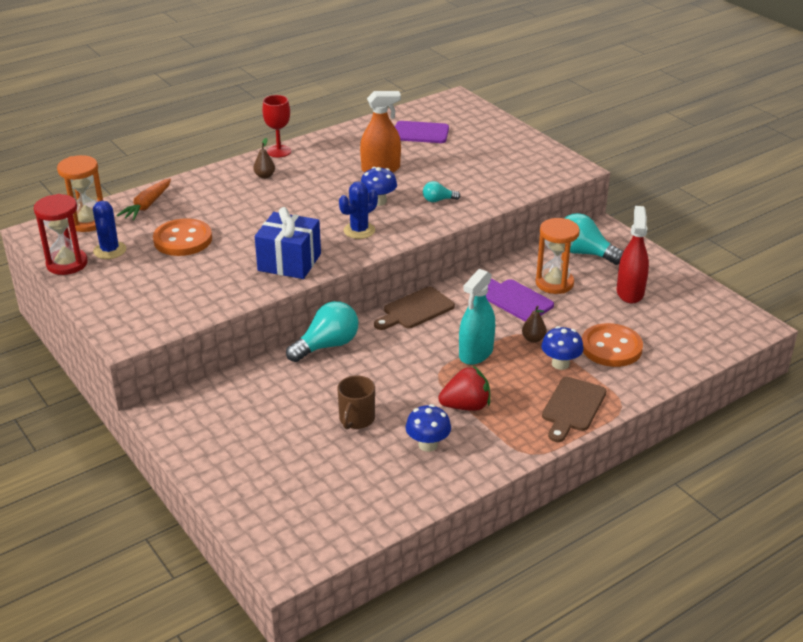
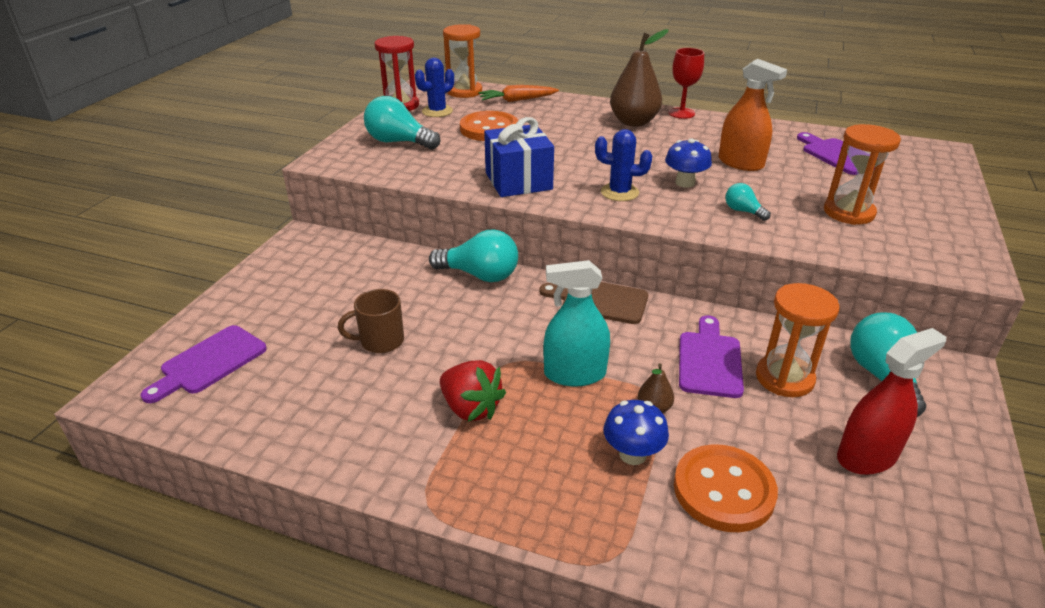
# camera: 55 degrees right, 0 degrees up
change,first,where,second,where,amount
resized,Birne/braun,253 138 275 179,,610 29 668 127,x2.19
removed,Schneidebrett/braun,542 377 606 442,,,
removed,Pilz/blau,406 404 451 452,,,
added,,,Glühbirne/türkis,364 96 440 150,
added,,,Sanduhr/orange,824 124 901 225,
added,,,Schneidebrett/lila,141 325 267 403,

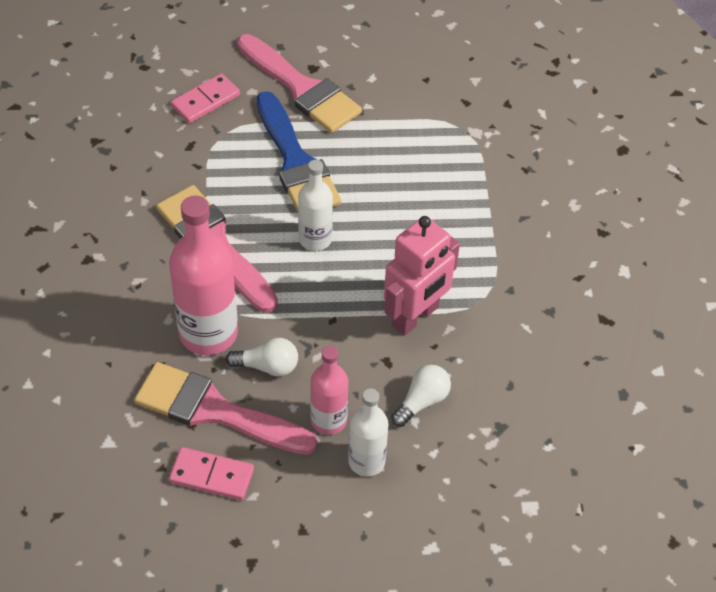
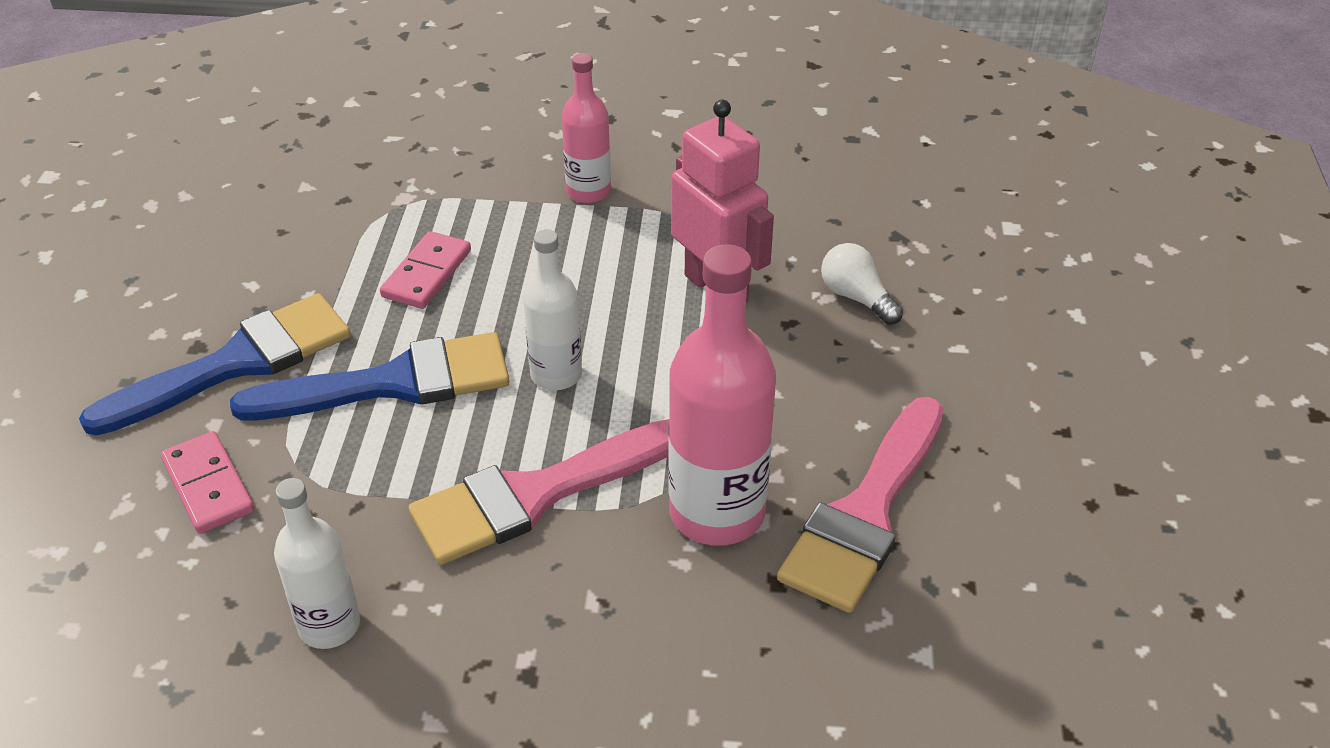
# camera: 80 degrees left, 10 degrees down
change,first,where,second,where,amount
recoloured,Pinsel/rosa,237 34 362 133,Pinsel/blau,79 293 351 436,
removed,Glühbirne/weiß,226 338 298 377,,,
moved,Flasche/rosa,310 346 348 435,,562 53 611 203,
moved,Flasche/weiß,348 388 388 476,,274 478 360 649,
moved,Dominostein/rosa,169 447 254 500,,380 231 471 309,

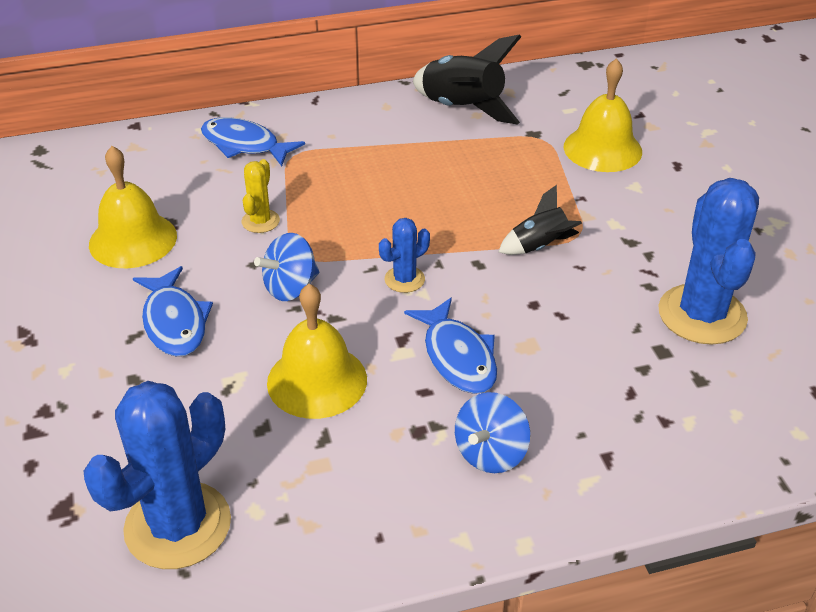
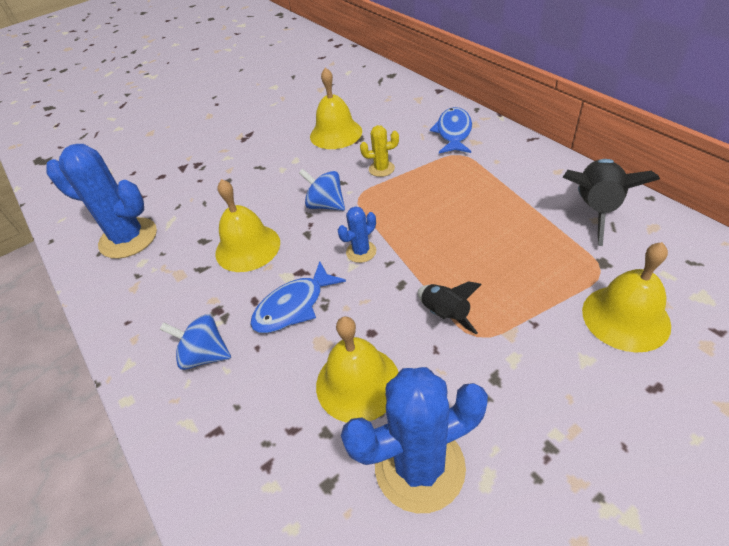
# camera: 75 degrees right, 5 degrees up
change,first,where,second,where,amount
turned,Kaktus/blau,379 218 430 293,,338 206 376 263,75 degrees counterclockwise
removed,Fisch/blau,133 266 213 356,,,
added,,,Glocke/gelb,316 316 398 422,

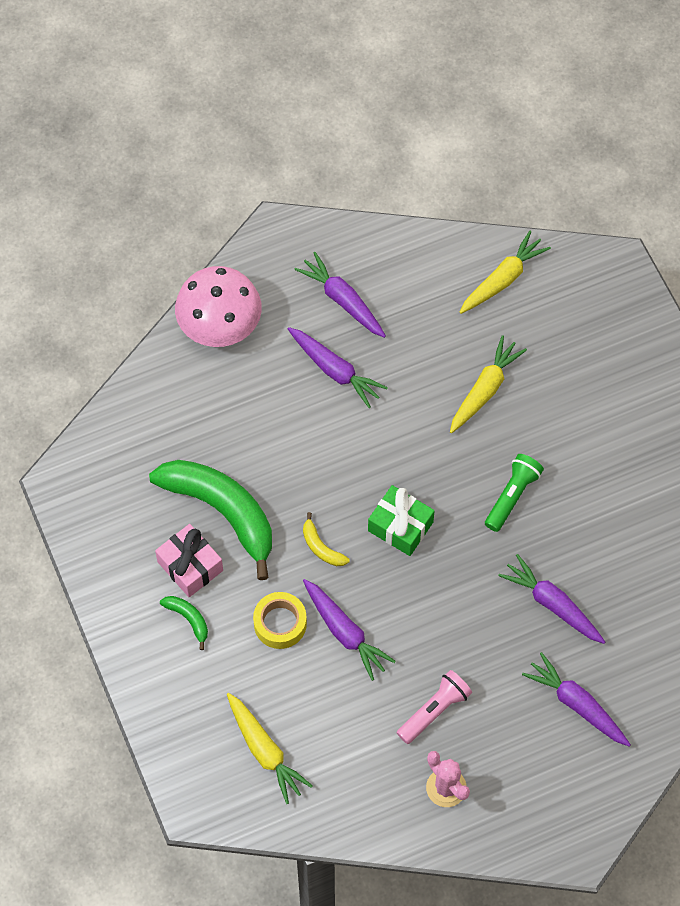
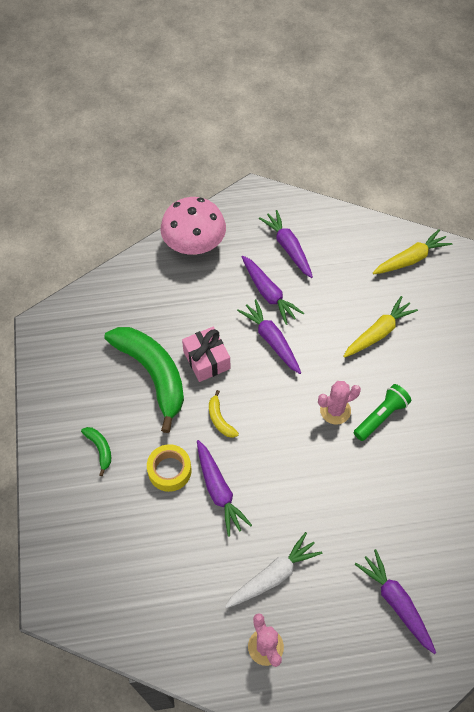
# camera: 15 degrees right, 5 degrees down
change,first,where,second,where,amount
removed,Geschenk/grün,368 485 435 556,,,
moved,Geschenk/rosa,155 524 223 597,,182 327 230 382,
moved,Karotte/lila,498 554 605 644,,237 299 301 374,
replaced,Taschenlampe/rosa,397 670 472 744,Karotte/weiß,225 532 322 608,
removed,Karotte/gelb,227 693 313 804,,,
added,,,Kaktus/rosa,318 381 361 424,

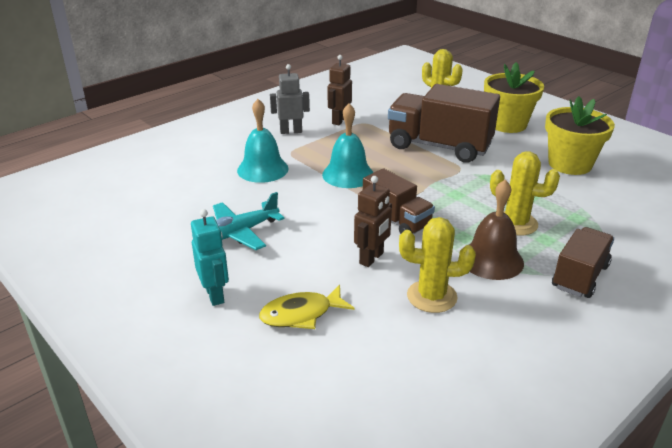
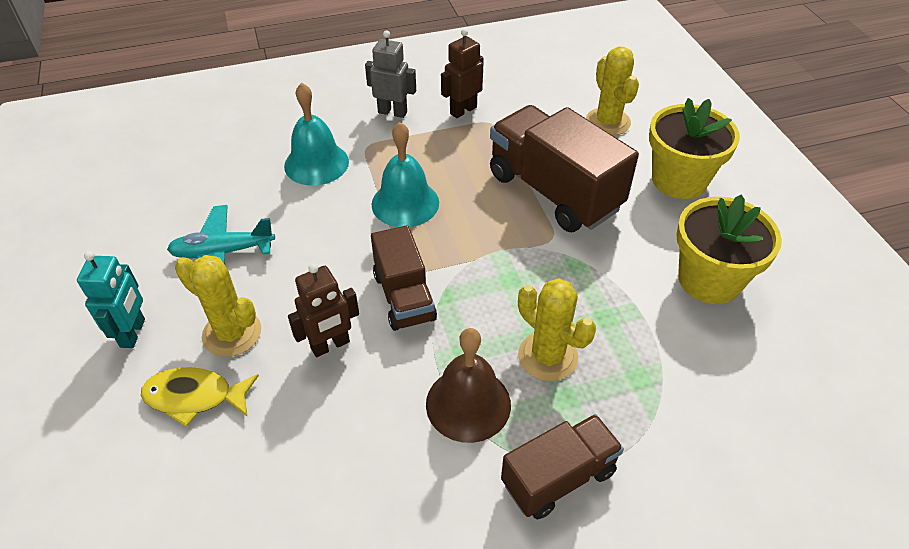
# camera: 25 degrees right, 15 degrees up
change,first,where,second,where,amount
moved,Kaktus/gelb,399 217 476 313,,175 255 261 357,

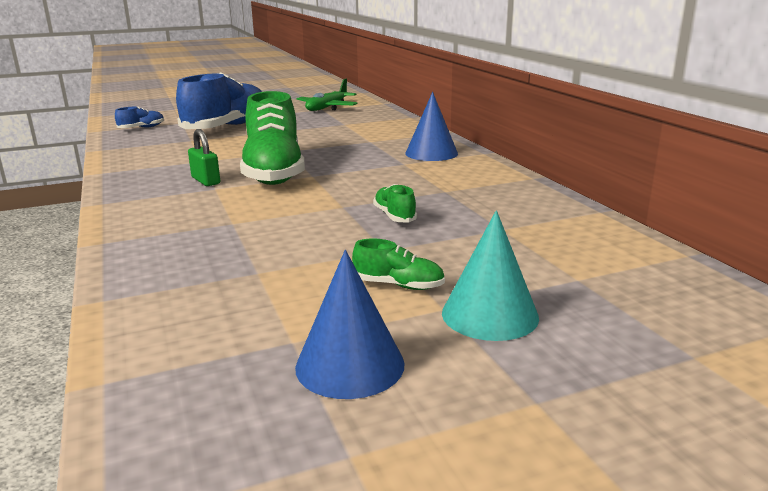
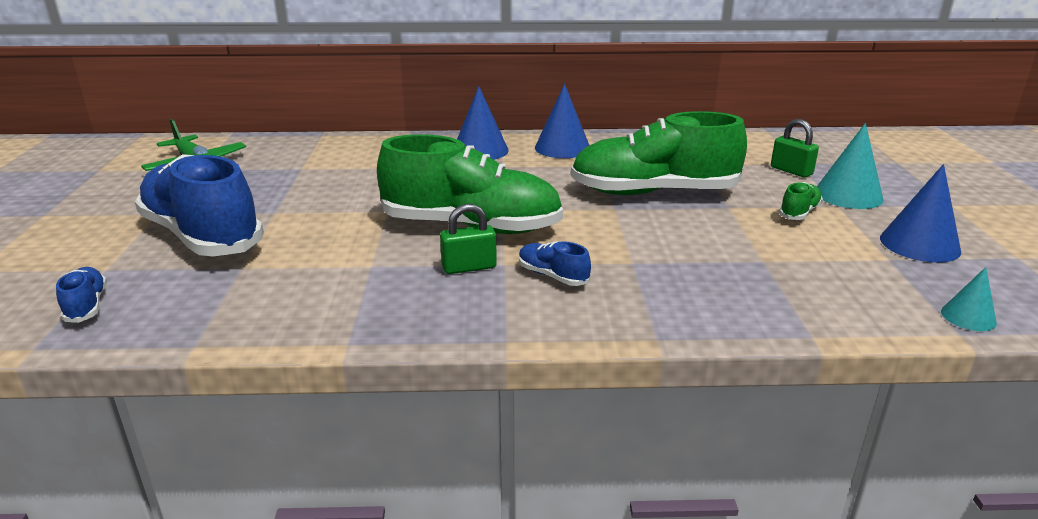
# camera: 70 degrees left, 5 degrees up
change,first,where,second,where,amount
resized,Schuh/grün,373 184 417 222,,571 111 747 195,x2.45
added,,,Kegel/blau,535 84 589 158,
added,,,Vorhängeschloss/grün,771 119 819 178,
added,,,Schuh/blau,519 241 591 286,
added,,,Kegel/türkis,941 267 997 331,

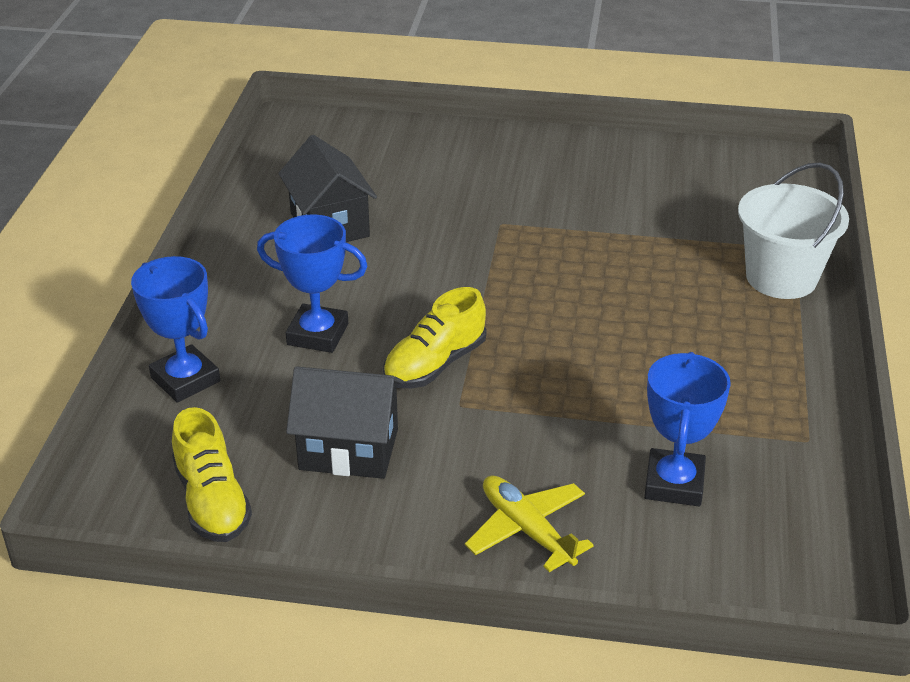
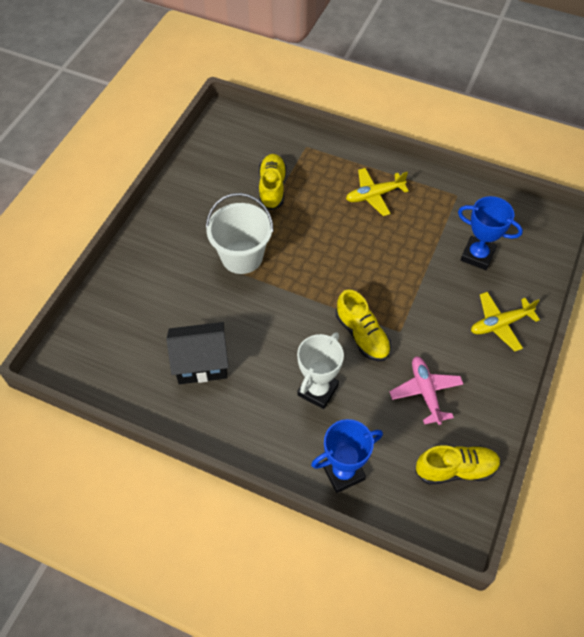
# camera: 75 degrees left, 20 degrees up
change,first,where,second,where,amount
moved,Eimer/weiß,738 163 849 299,,206 193 274 274,
recoloured,Pokal/blau,257 214 368 353,Pokal/weiß,297 332 344 409,
replaced,Haus/schwarz,286 366 403 479,Flugzeug/rosa,389 356 463 425,
added,,,Schuh/gelb,259 154 286 210,
added,,,Flugzeug/gelb,346 168 409 216,

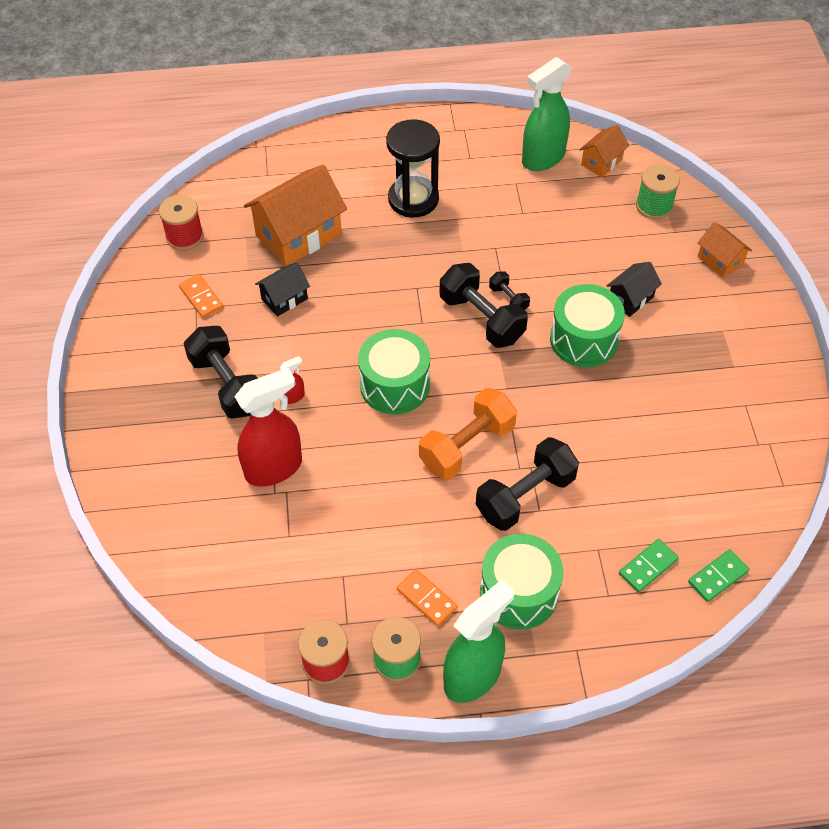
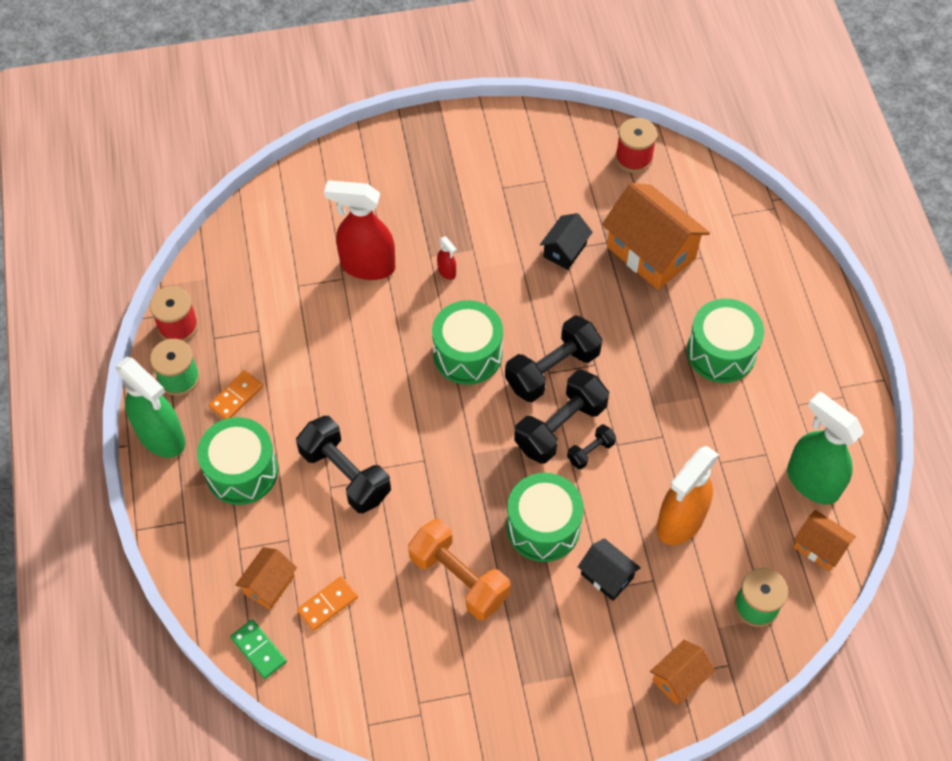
# camera: 85 degrees right, 5 degrees up
change,first,where,second,where,amount
replaced,Sanduhr/schwarz,386 119 440 217,Trommel/grün,687 298 764 383,
turned,Haus/schwarz,255 263 310 317,,540 213 593 270,75 degrees clockwise
moved,Dominostein/orange,179 274 224 318,,297 576 358 631,
moved,Hantel/schwarz,184 326 258 418,,505 315 602 402,
turned,Sprühflasche/rot,234 368 302 487,,324 181 395 280,135 degrees clockwise
moved,Hantel/orange,419 388 517 480,,408 519 510 620,
replaced,Dominostein/grün,619 539 679 593,Haus/orange,235 547 297 610,
added,,,Sprühflasche/orange,657 446 719 545,

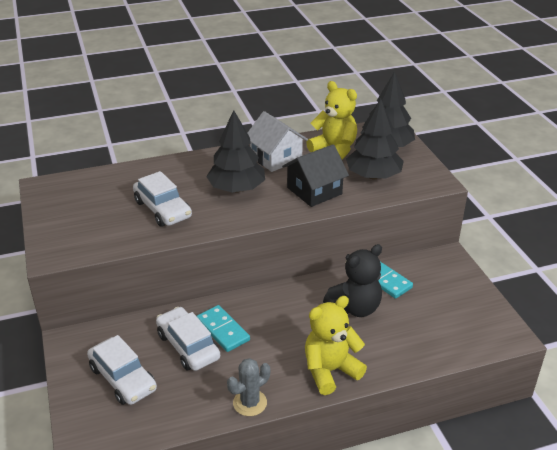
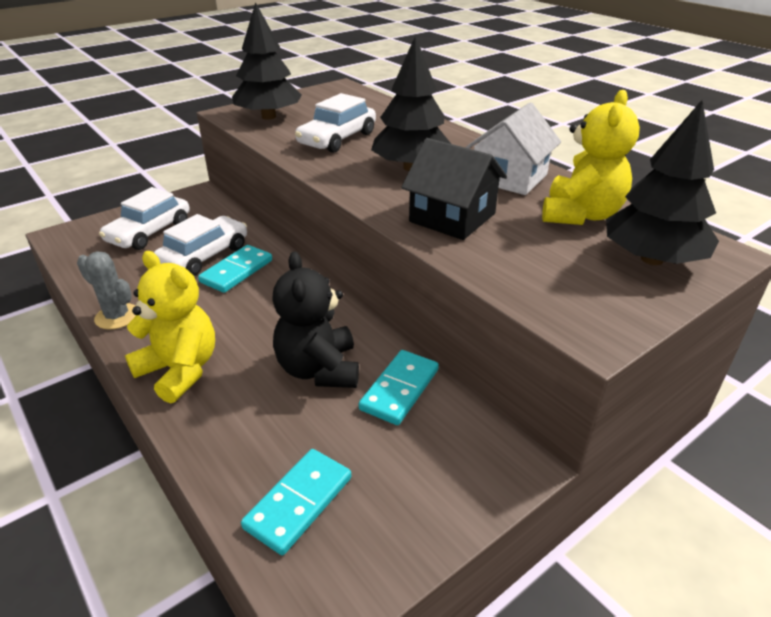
# camera: 70 degrees right, 0 degrees up
change,first,where,second,where,amount
moved,Baum/schwarz,346 98 404 179,,232 2 302 120,
turned,Teddybär/schwarz,323 244 382 317,,272 252 359 388,45 degrees clockwise
added,,,Dominostein/türkis,241 449 351 555,

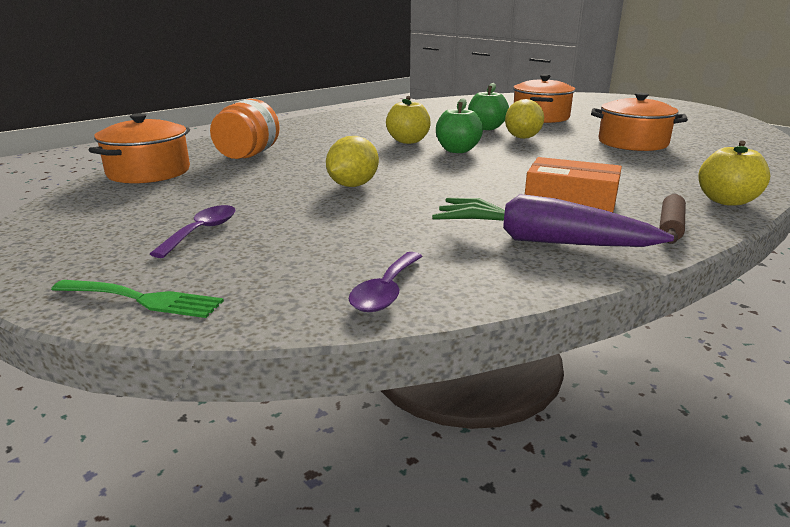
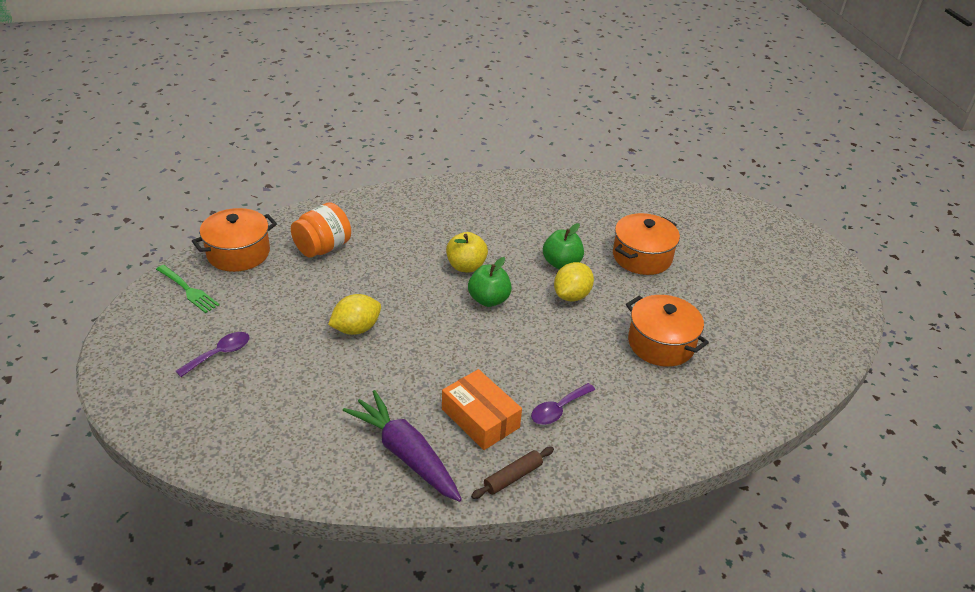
# camera: 25 degrees right, 15 degrees up
change,first,where,second,where,amount
removed,Apfel/gelb,698 141 770 206,,,
moved,Löffel/lila,349 252 422 312,,531 383 595 425,
moved,Gabel/grün,51 280 224 318,,156 265 219 313,

